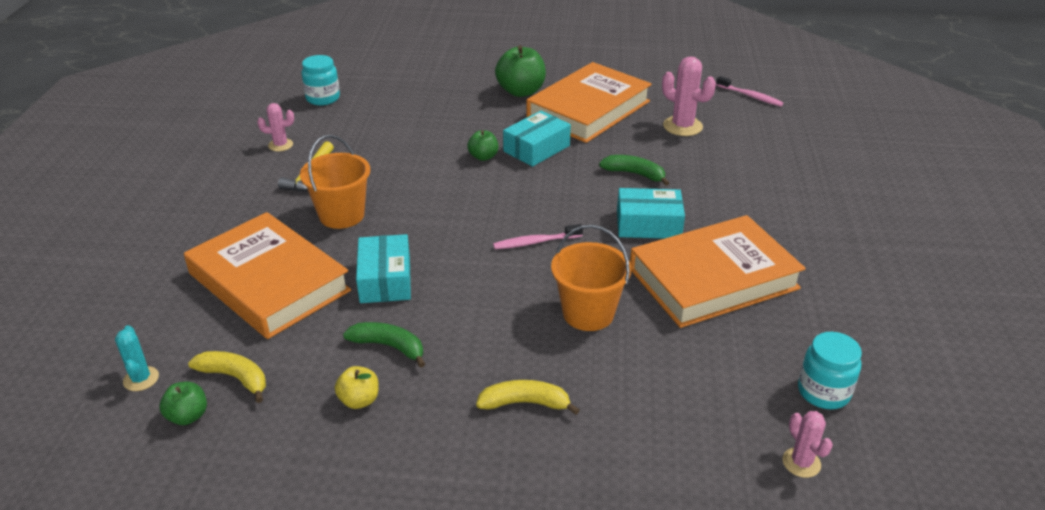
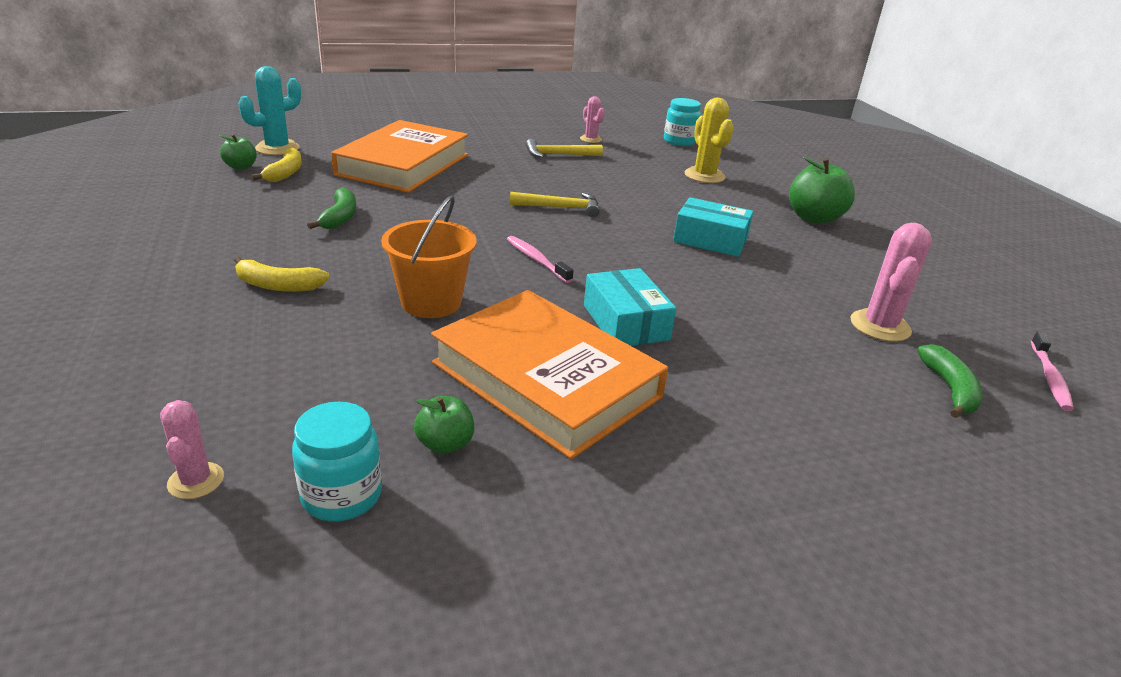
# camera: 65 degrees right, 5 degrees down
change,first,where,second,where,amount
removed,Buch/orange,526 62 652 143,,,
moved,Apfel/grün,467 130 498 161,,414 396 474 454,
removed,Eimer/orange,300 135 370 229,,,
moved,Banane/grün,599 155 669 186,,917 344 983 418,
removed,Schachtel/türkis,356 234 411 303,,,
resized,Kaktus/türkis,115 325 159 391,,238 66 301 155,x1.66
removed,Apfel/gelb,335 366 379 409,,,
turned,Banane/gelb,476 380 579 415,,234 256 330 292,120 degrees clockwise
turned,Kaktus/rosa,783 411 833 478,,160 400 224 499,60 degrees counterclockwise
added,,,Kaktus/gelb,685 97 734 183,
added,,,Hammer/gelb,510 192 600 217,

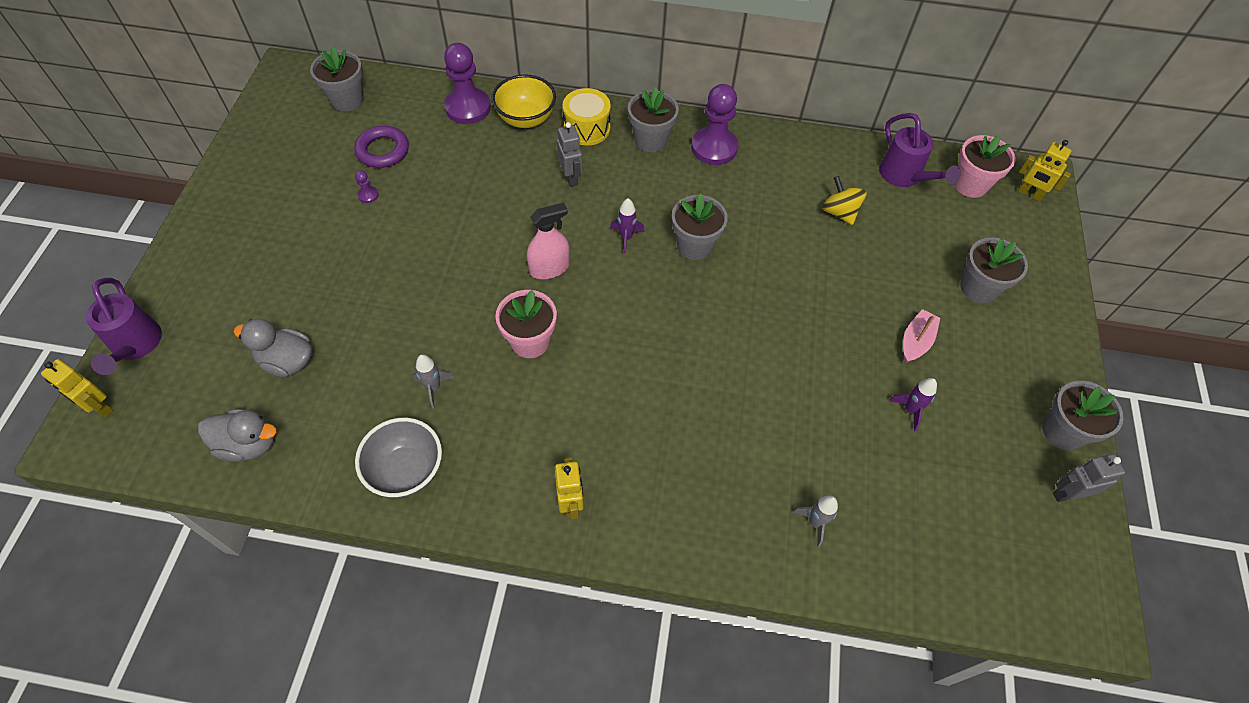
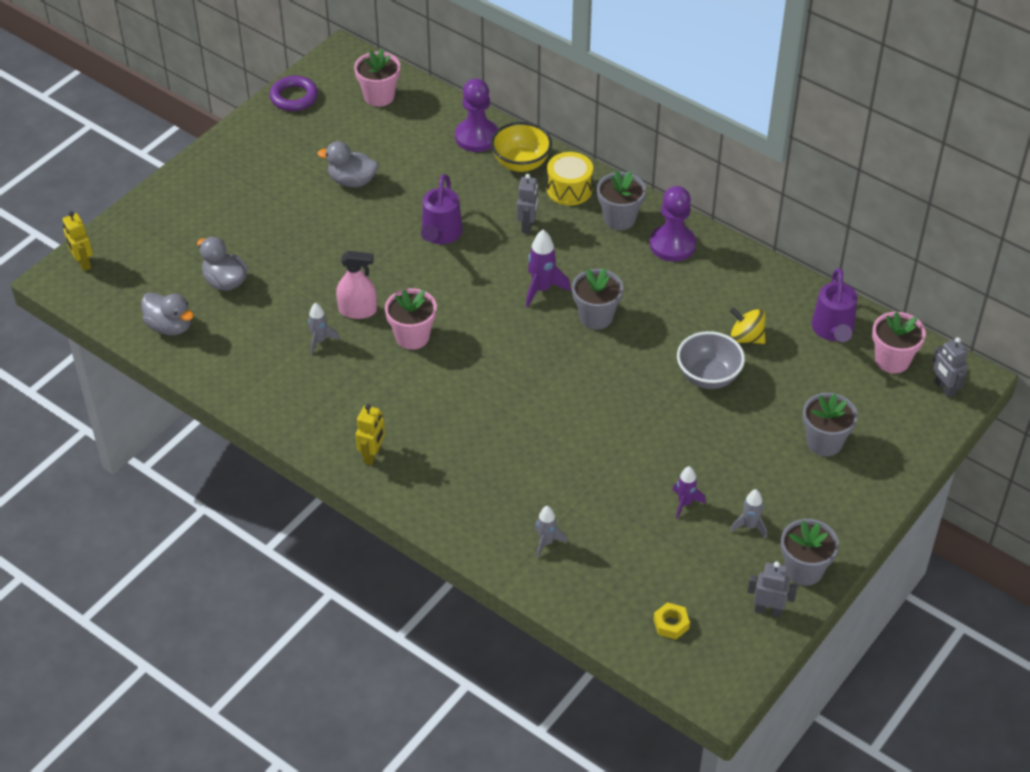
# camera: 30 degrees right, 10 degrees down
change,first,where,second,where,amount
recoloured,Blumentopf/grau,310 46 364 111,Blumentopf/rosa,354 49 400 107,
moved,Ring/lila,354 126 409 168,,270 76 318 111,
recoloured,Roboter/gelb,1018 140 1072 202,Roboter/grau,933 337 968 398,
replaced,Bauer/lila,355 170 379 203,Ente/grau,317 141 378 187,
turned,Kreisel/gelb,822 176 867 225,,730 307 766 344,60 degrees counterclockwise
resized,Rakete/lila,610 198 645 254,,526 230 571 307,x1.53
moved,Sprühflasche/rosa,527 203 570 279,,336 251 377 319,
moved,Gießkanne/lila,86 278 162 375,,421 174 463 244,
removed,Boot/rosa,903 309 940 363,,,
moved,Schüssel/grau,355 418 442 498,,677 331 745 389,
added,,,Rakete/grau,730 489 767 538,
added,,,Sechskantmutter/gelb,653 602 690 639,

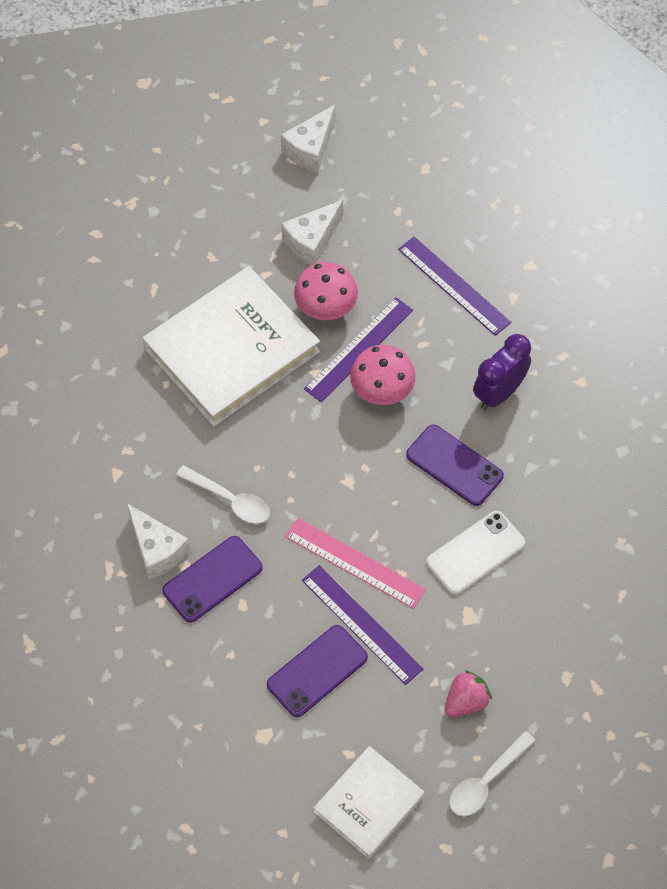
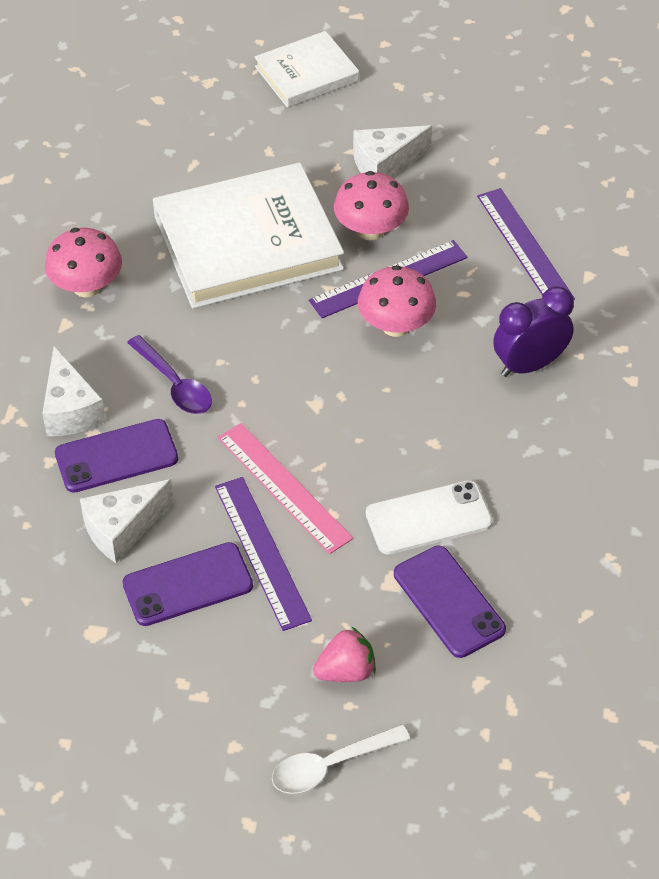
# camera: 20 degrees right, 10 degrees down
change,first,where,second,where,amount
moved,Käse/weiß,281 105 335 172,,80 479 174 563,
moved,Handy/lila,406 424 504 506,,394 546 506 658,
recoloured,Löffel/weiß,176 465 270 524,Löffel/lila,127 335 212 414,
moved,Buch/weiß,313 746 425 859,,254 31 359 108,
added,,,Pilz/rosa,45 228 122 297,

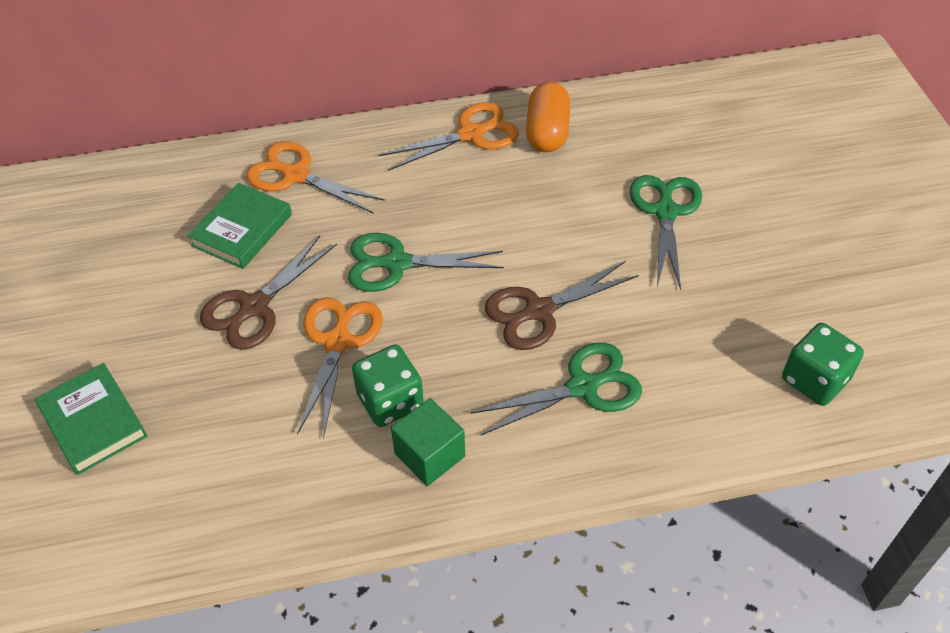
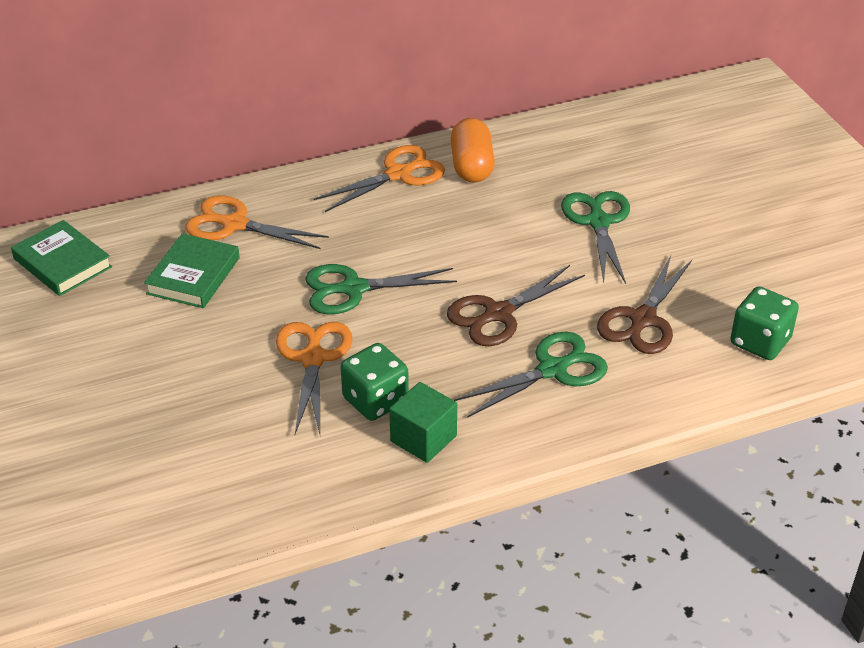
# camera: 10 degrees left, 10 degrees down
change,first,where,second,where,amount
moved,Schere/braun,200 235 337 350,,597 256 692 354,
moved,Buch/grün,35 363 148 475,,11 220 112 296,

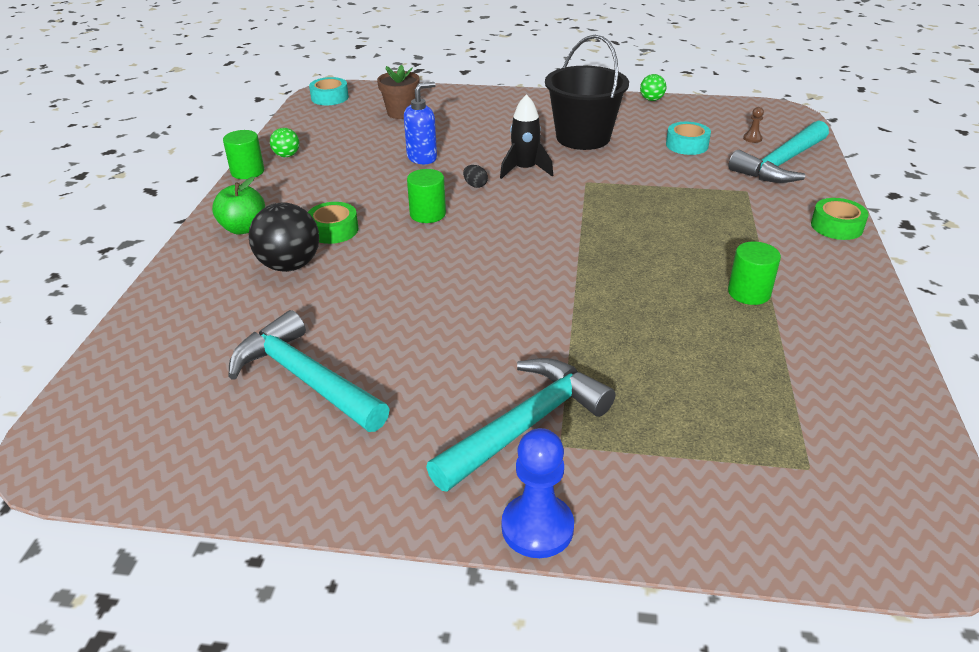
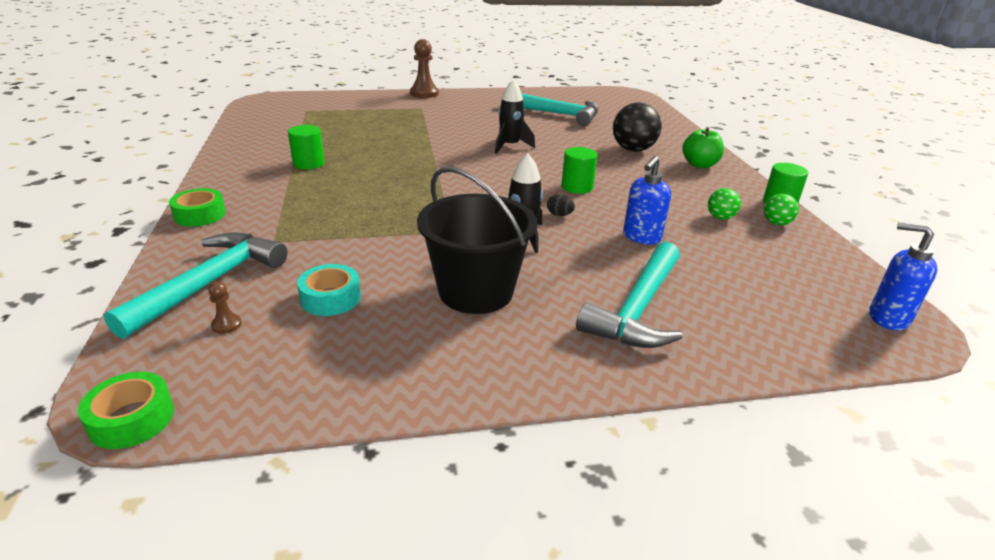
# camera: 160 degrees right, 5 degrees down
change,first,where,second,where,amount
removed,Blumentopf/braun,377 65 420 119,,,
moved,Ball/grün,640 74 666 101,,708 188 741 220,
replaced,Klebeband/türkis,309 77 349 105,Seifenspender/blau,869 222 937 331,
moved,Klebeband/grün,308 202 358 244,,78 372 174 449,
moved,Hammer/türkis,426 358 615 492,,576 242 683 348,
recoloured,Bauer/blau,502 428 574 558,Bauer/braun,410 39 439 98,
added,,,Rakete/schwarz,495 79 535 154,

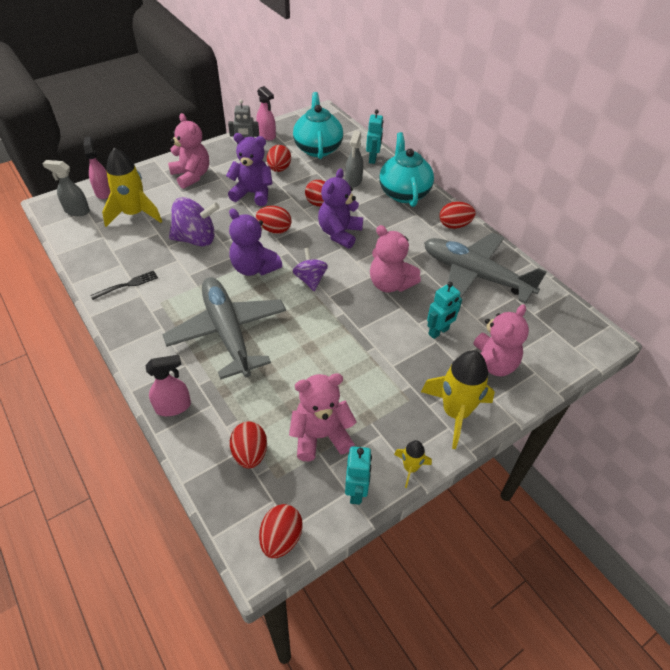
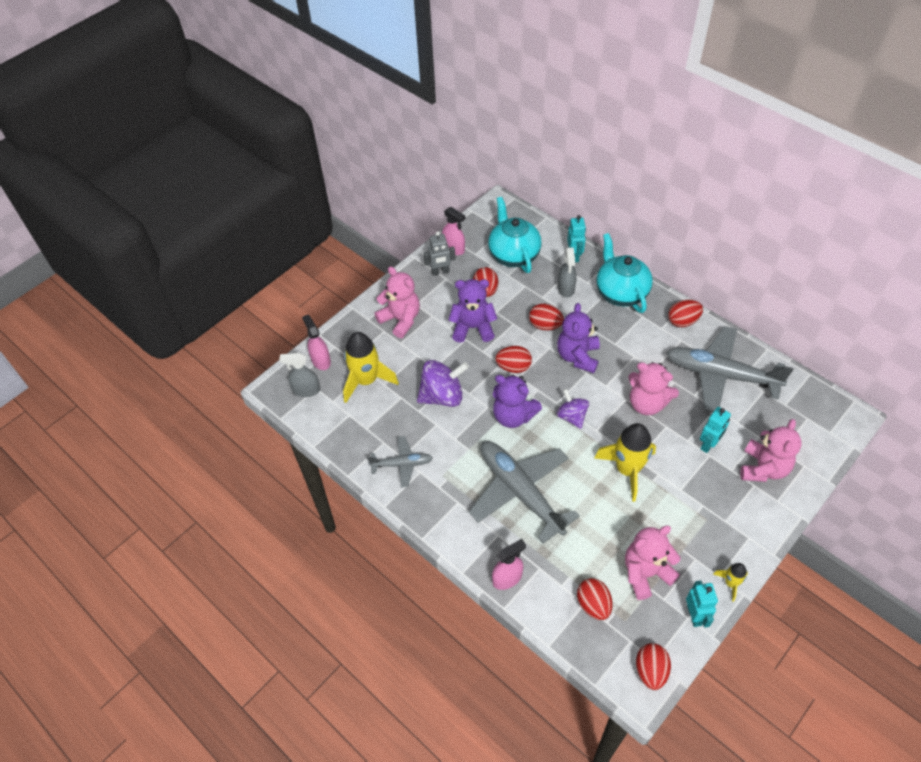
# camera: 10 degrees left, 5 degrees up
change,first,where,second,where,amount
replaced,Gabel/schwarz,90 270 158 300,Flugzeug/grau,367 436 433 488,
moved,Rakete/gelb,421 350 495 449,,595 423 656 502,

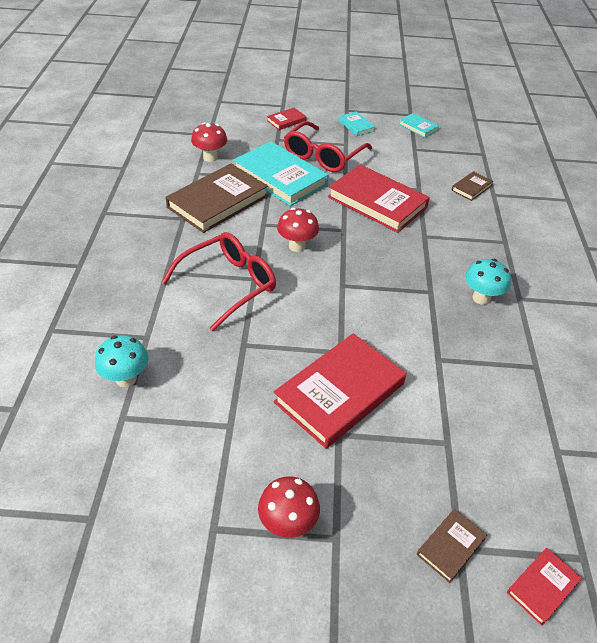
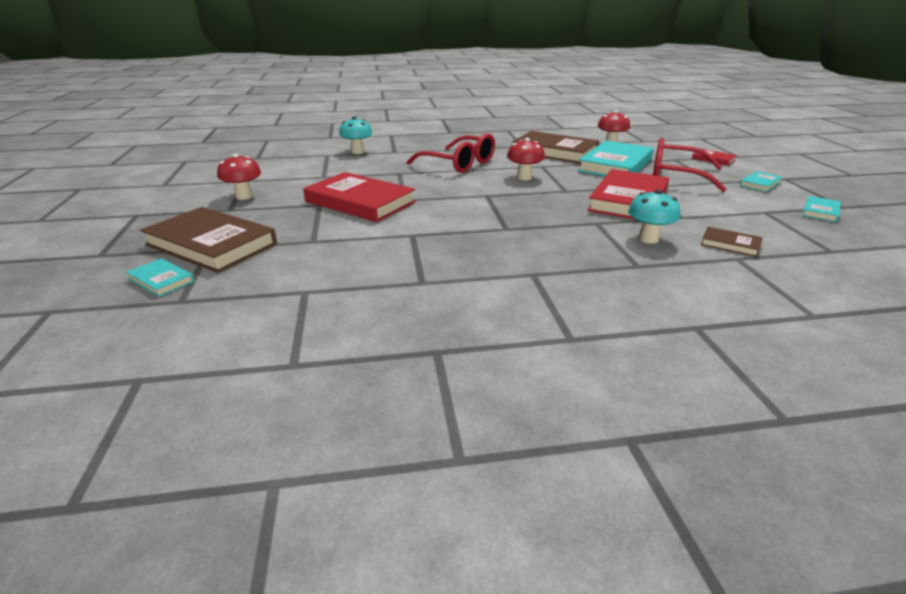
# camera: 80 degrees right, 15 degrees down
change,first,where,second,where,amount
moved,Pilz/türkis,465 259 511 305,,628 190 680 244,
resized,Buch/braun,417 509 487 583,,140 207 277 273,x2.18
recoloured,Buch/rot,507 548 582 626,Buch/türkis,126 258 194 297,

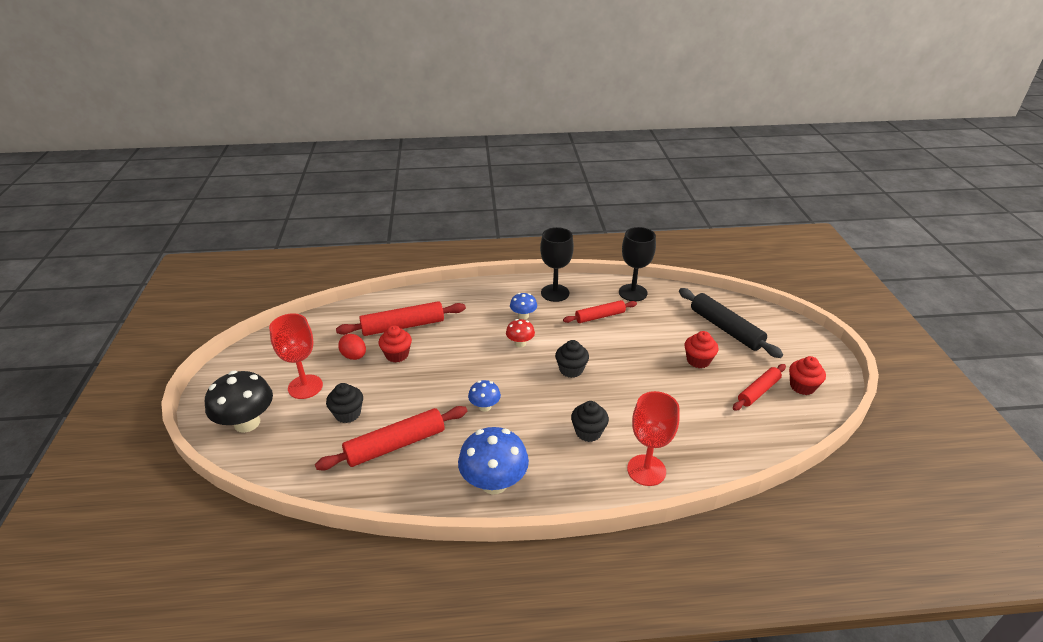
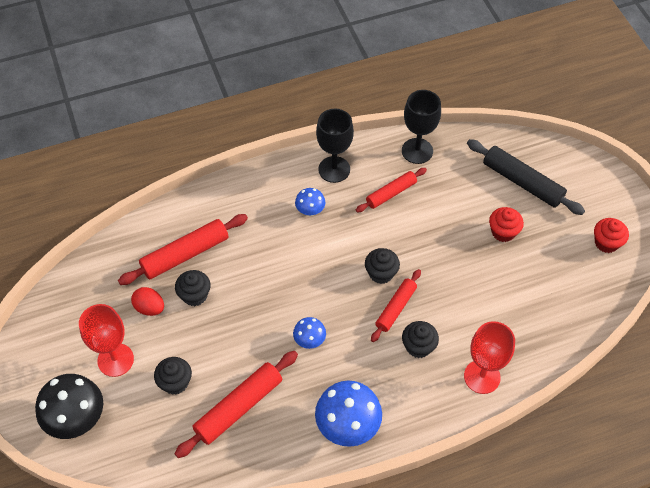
# camera: 15 degrees left, 20 degrees up
change,first,where,second,where,amount
removed,Pilz/rot,506 319 535 347,,,
recoloured,Muffin/rot,378 325 412 362,Muffin/schwarz,175 270 211 306,
moved,Nudelholz/rot,733 364 786 411,,371 269 421 342,

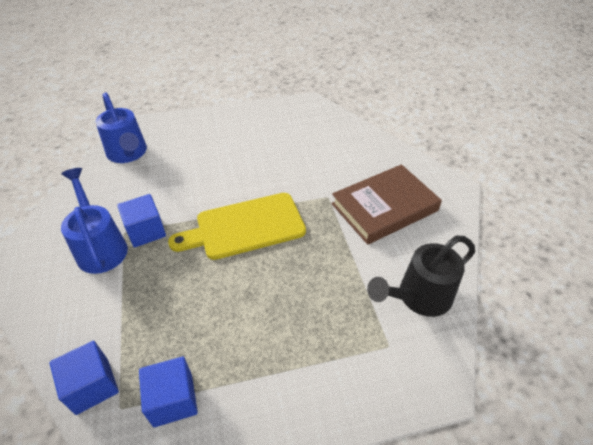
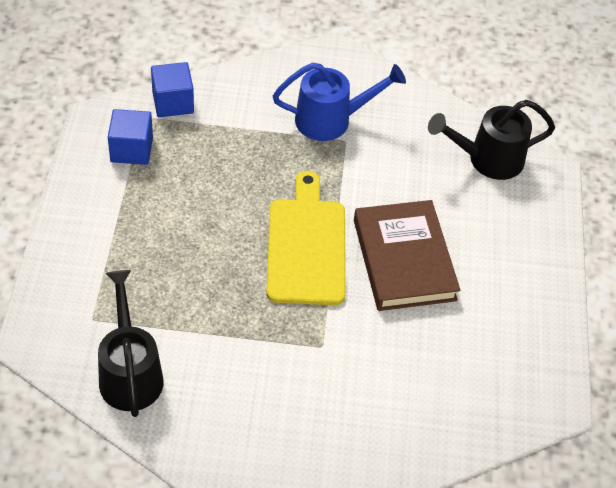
# camera: 105 degrees right, 5 degrees up
change,first,where,second,where,amount
recoloured,Gießkanne/blau,96 92 147 163,Gießkanne/schwarz,428 100 555 180,
moved,Buch/braun,331 164 442 245,,354 200 460 311,
removed,Kubus/blau,117 194 166 248,,,

